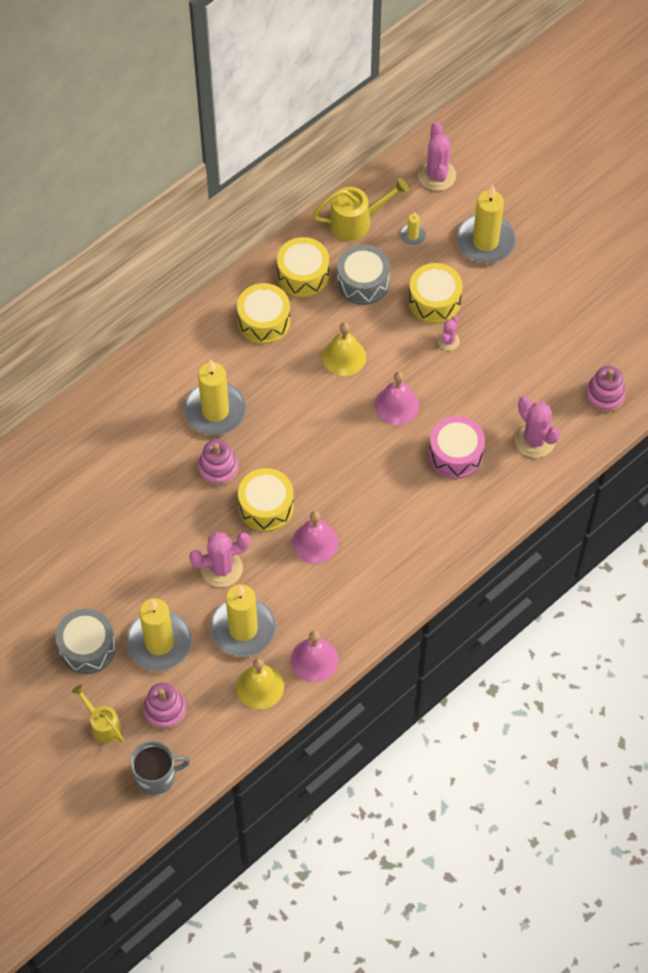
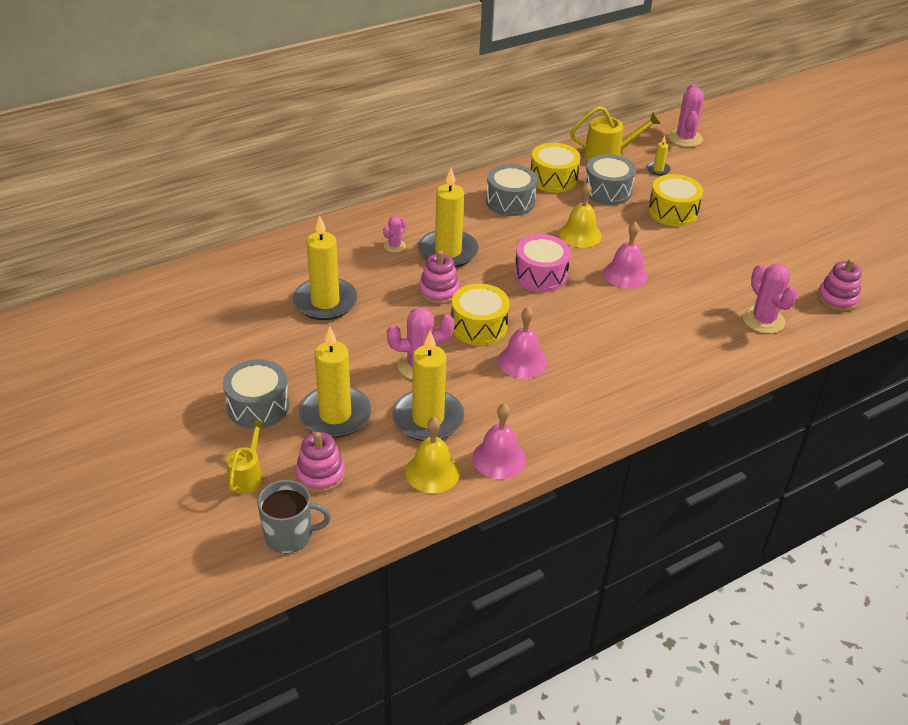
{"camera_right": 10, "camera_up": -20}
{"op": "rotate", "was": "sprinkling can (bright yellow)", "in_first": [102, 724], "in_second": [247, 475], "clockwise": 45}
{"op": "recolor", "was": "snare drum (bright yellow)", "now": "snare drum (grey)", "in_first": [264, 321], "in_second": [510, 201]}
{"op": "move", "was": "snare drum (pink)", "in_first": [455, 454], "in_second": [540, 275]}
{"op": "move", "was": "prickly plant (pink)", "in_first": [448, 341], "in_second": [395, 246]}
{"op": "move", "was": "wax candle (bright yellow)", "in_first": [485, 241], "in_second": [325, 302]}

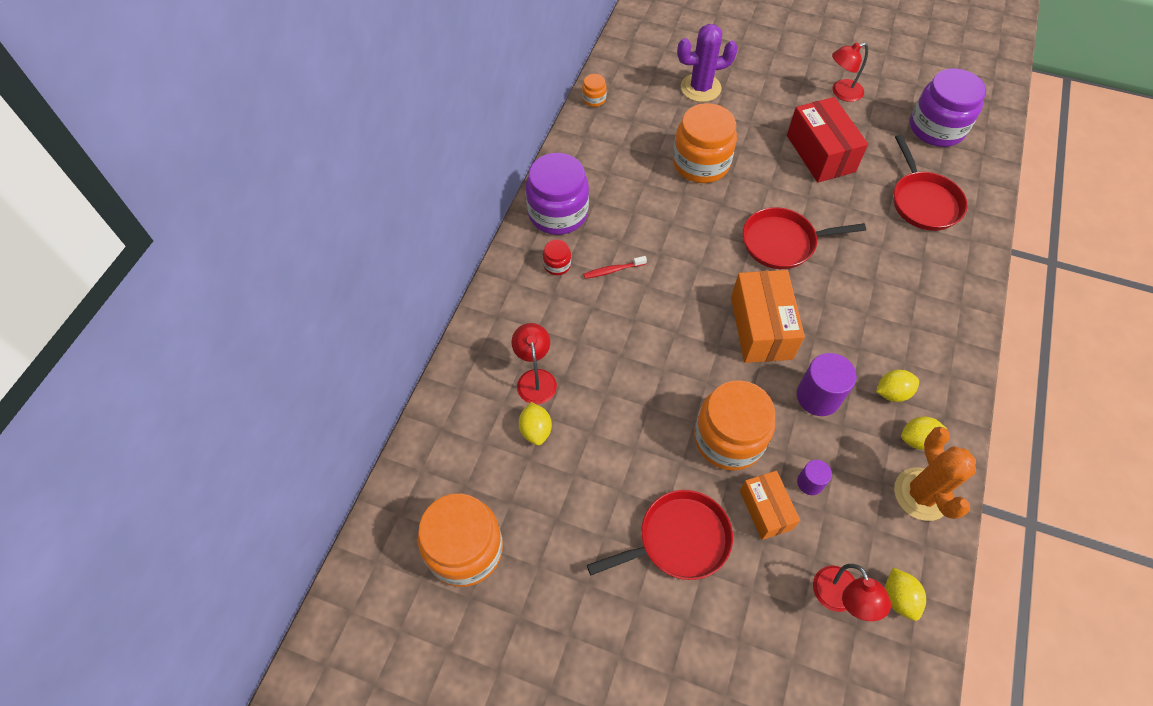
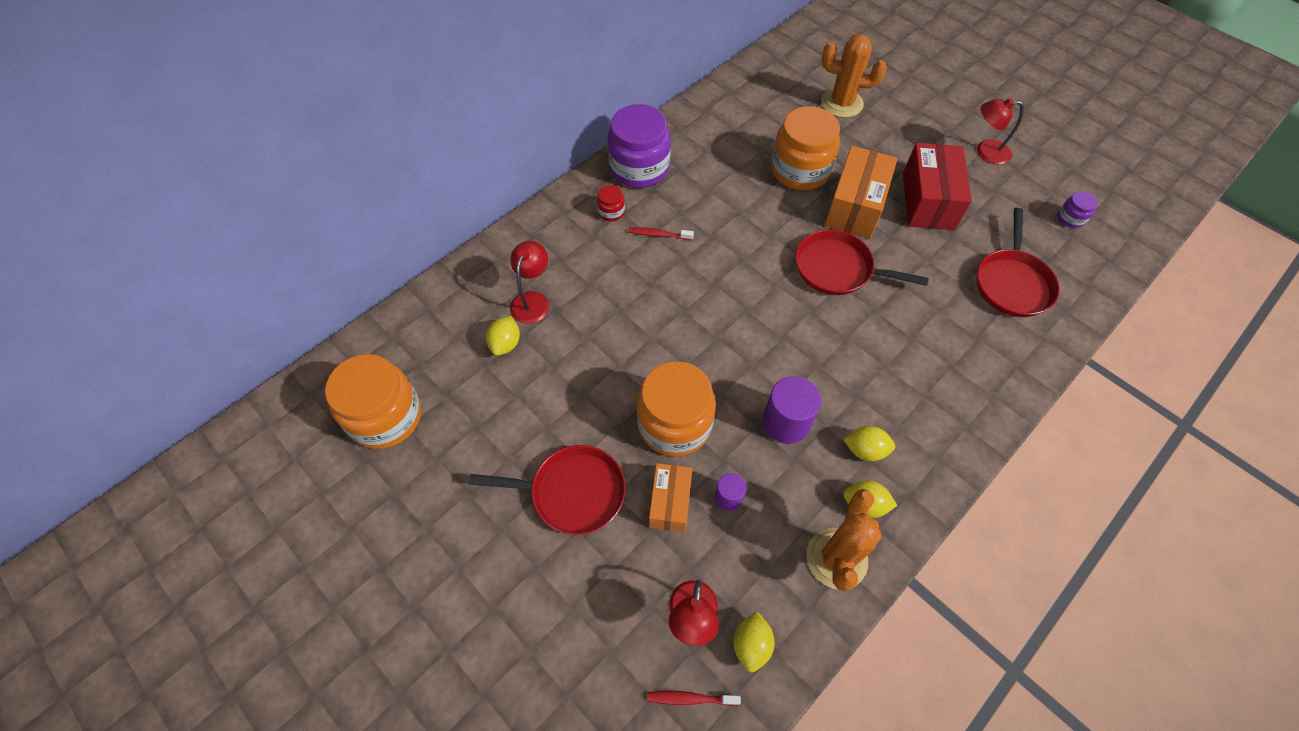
{"camera_right": 25, "camera_up": 0}
{"op": "delete", "was": "jar (orange)", "in_first": [594, 99]}
{"op": "recolor", "was": "prickly plant (royal purple)", "now": "prickly plant (orange)", "in_first": [700, 88], "in_second": [842, 103]}
{"op": "move", "was": "parcel (orange)", "in_first": [761, 328], "in_second": [855, 206]}
{"op": "resize", "was": "jar (royal purple)", "in_first": [936, 128], "in_second": [1070, 218], "ratio": 0.44}
{"op": "insert", "now": "toothbrush (crimson)", "in_second": [690, 698]}

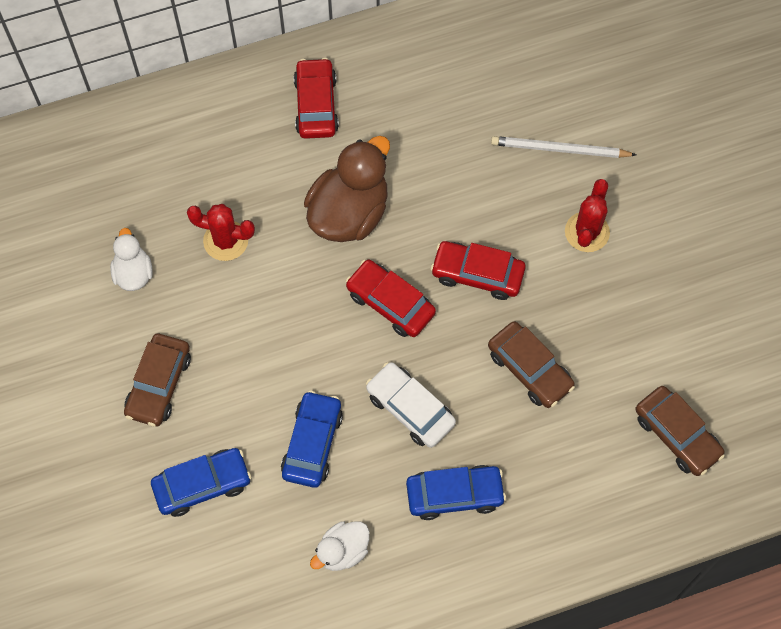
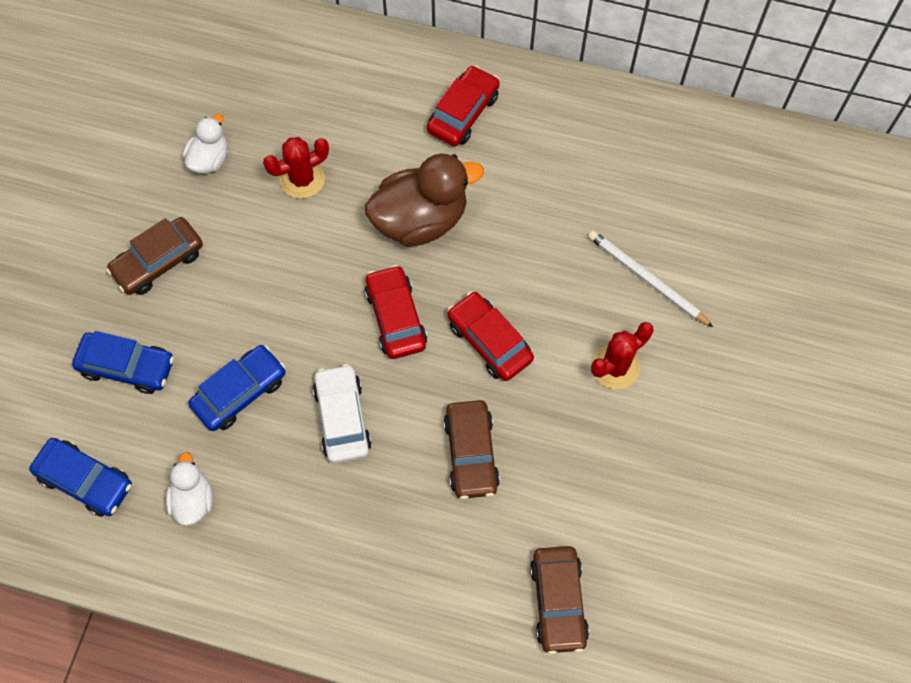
{"camera_right": 35, "camera_up": 0}
{"op": "rotate", "was": "prickly plant (crimson)", "in_first": [226, 241], "in_second": [302, 179], "clockwise": -75}
{"op": "rotate", "was": "rubber duck (white)", "in_first": [342, 551], "in_second": [193, 500], "clockwise": 90}
{"op": "move", "was": "automobile (royal blue)", "in_first": [454, 494], "in_second": [85, 480]}

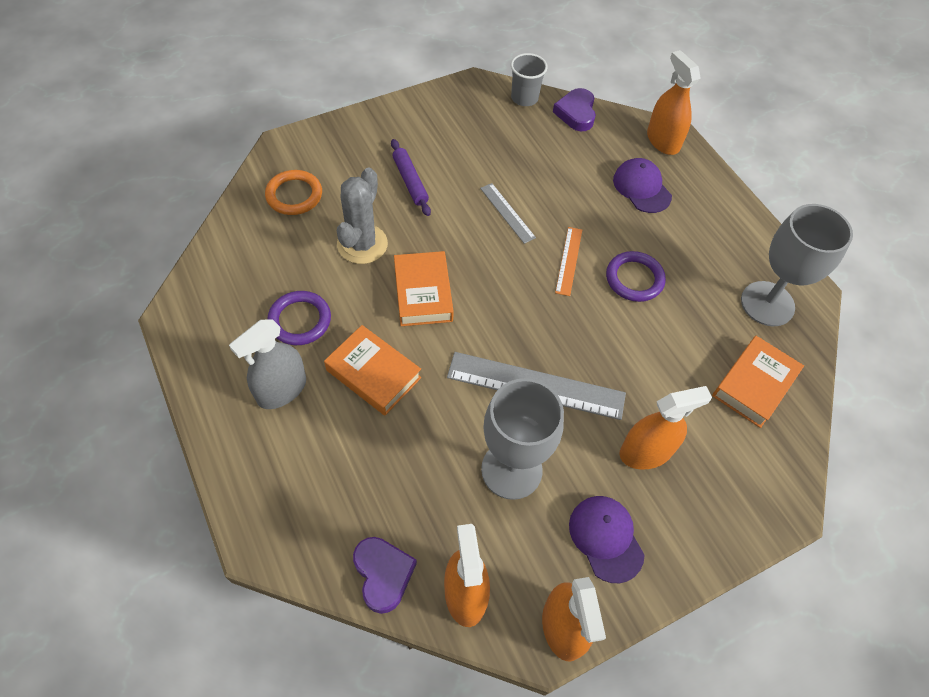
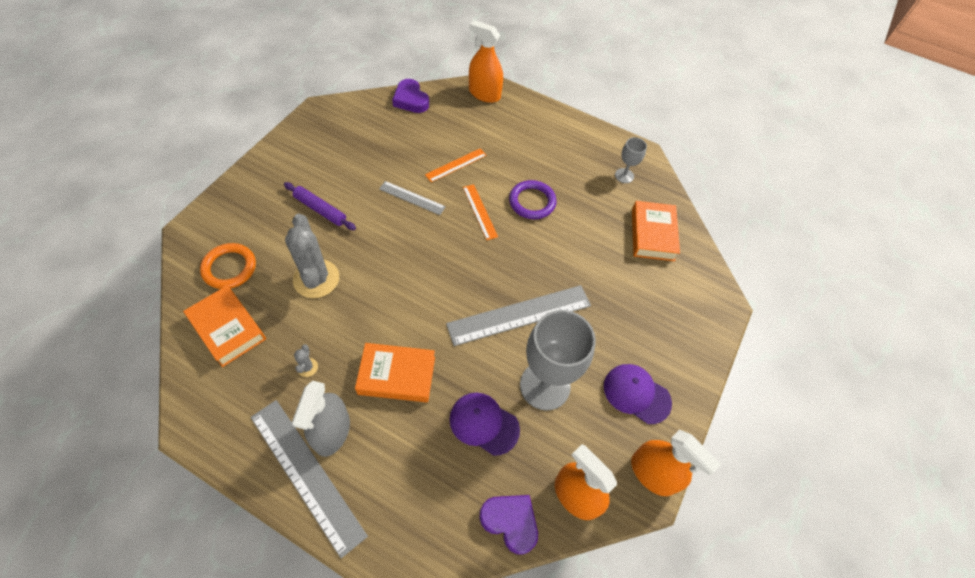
{"camera_right": -35, "camera_up": 0}
{"op": "replace", "was": "ring (royal purple)", "now": "prickly plant (grey)", "in_first": [300, 320], "in_second": [307, 367]}
{"op": "move", "was": "hardcover (orange)", "in_first": [423, 293], "in_second": [227, 329]}
{"op": "delete", "was": "tumbler (grey)", "in_first": [524, 98]}
{"op": "move", "was": "baseball cap (royal purple)", "in_first": [641, 188], "in_second": [484, 424]}
{"op": "delete", "was": "sprayer (orange)", "in_first": [645, 452]}
{"op": "resize", "was": "goblet (grey)", "in_first": [767, 304], "in_second": [624, 175], "ratio": 0.48}
{"op": "insert", "now": "measuring stick (grey)", "in_second": [306, 474]}
{"op": "insert", "now": "measuring stick (orange)", "in_second": [456, 165]}

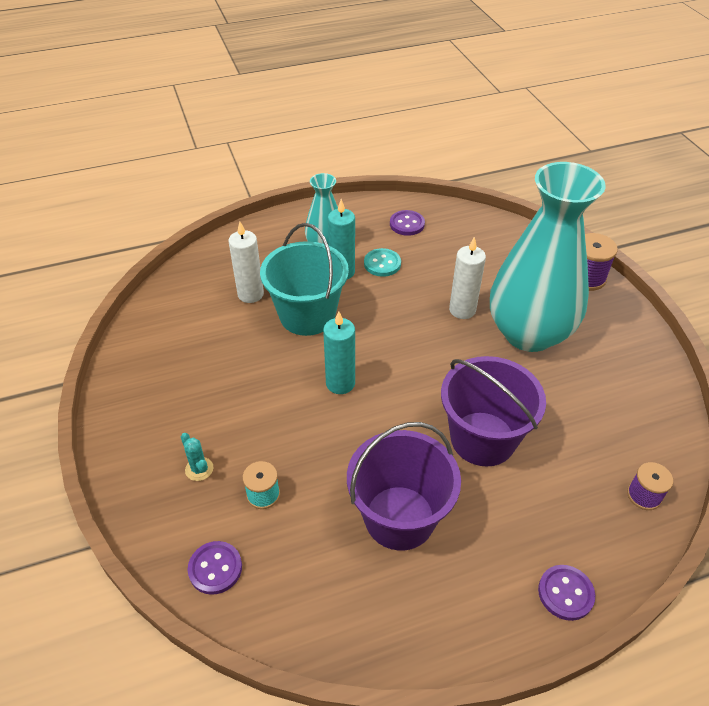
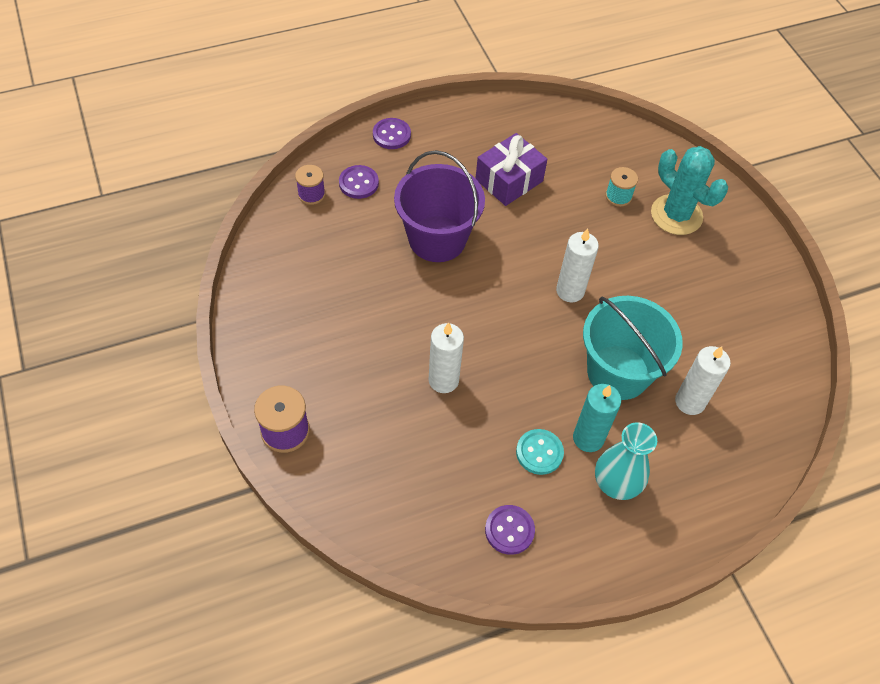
{"camera_right": 175, "camera_up": 10}
{"op": "resize", "was": "prickly plant (aqua)", "in_first": [199, 469], "in_second": [676, 215], "ratio": 2.22}
{"op": "move", "was": "shirt button (royal purple)", "in_first": [215, 568], "in_second": [358, 183]}
{"op": "recolor", "was": "wax candle (aqua)", "now": "wax candle (white)", "in_first": [340, 383], "in_second": [570, 291]}
{"op": "replace", "was": "sand bucket (royal purple)", "now": "wrapped gift (royal purple)", "in_first": [399, 517], "in_second": [509, 180]}
{"op": "delete", "was": "tall vase (aqua)", "in_first": [528, 333]}

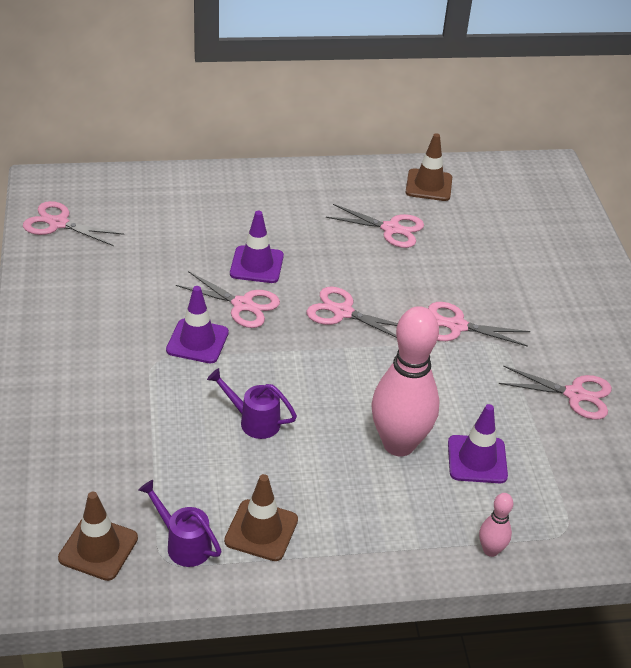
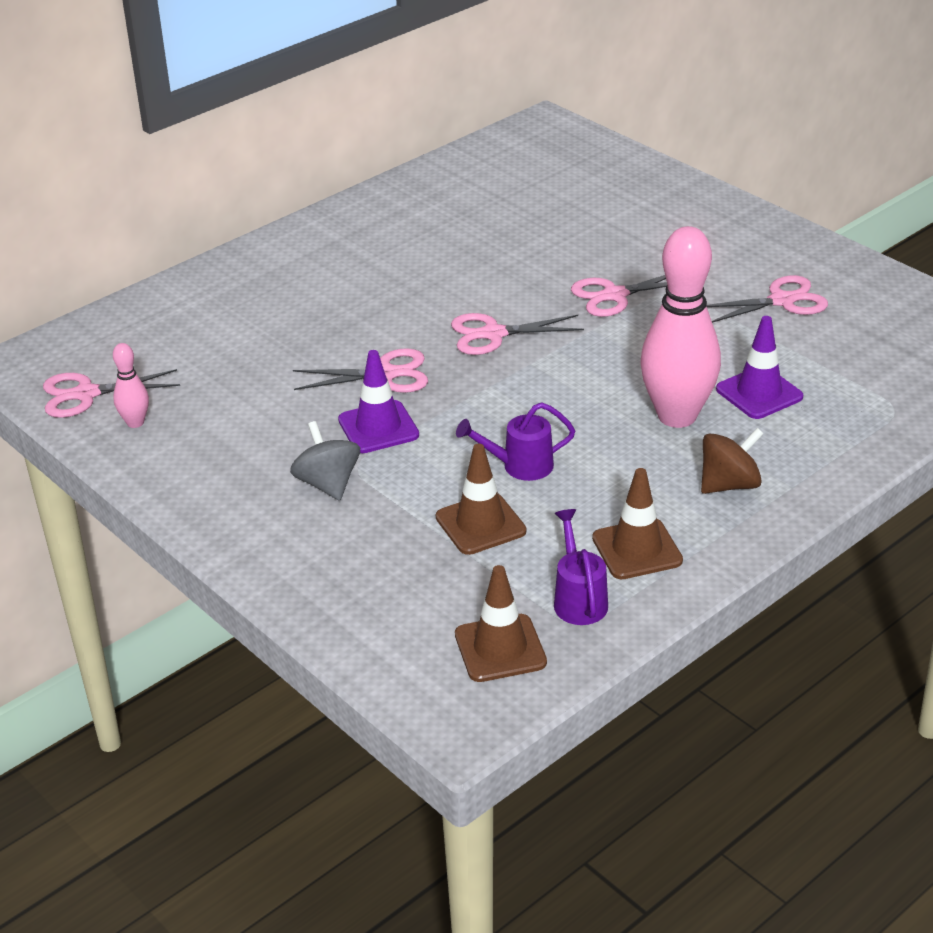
{"camera_right": -30, "camera_up": -5}
{"op": "rotate", "was": "sprinkling can (royal purple)", "in_first": [184, 544], "in_second": [578, 599], "clockwise": 75}
{"op": "delete", "was": "road cone (royal purple)", "in_first": [256, 265]}
{"op": "delete", "was": "shears (pink)", "in_first": [391, 229]}
{"op": "move", "was": "road cone (russet)", "in_first": [428, 185], "in_second": [480, 524]}
{"op": "move", "was": "bowling pin (pink)", "in_first": [490, 550], "in_second": [135, 422]}
{"op": "insert", "now": "whirligig (grey)", "in_second": [328, 484]}
{"op": "insert", "now": "whirligig (russet)", "in_second": [729, 484]}

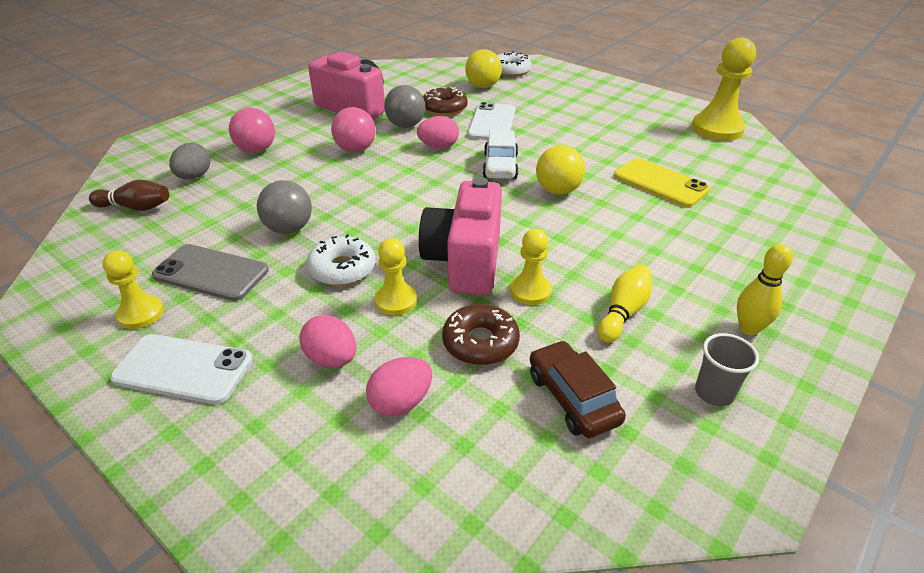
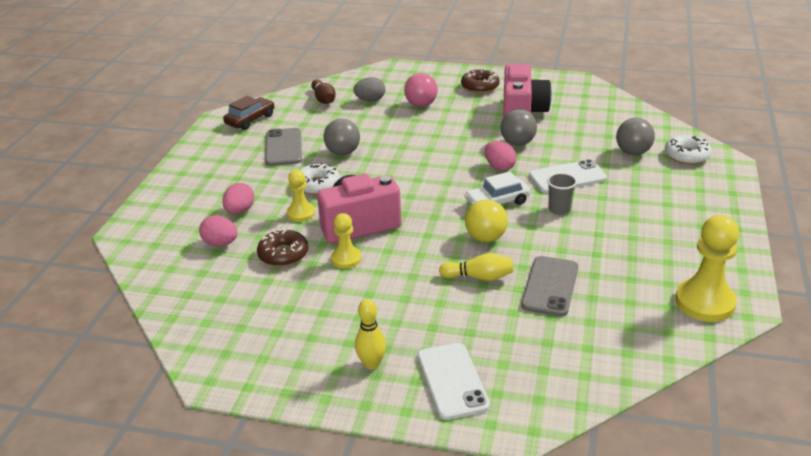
{"camera_right": 65, "camera_up": -5}
{"op": "delete", "was": "pawn (bright yellow)", "in_first": [141, 314]}
{"op": "move", "was": "phone (white)", "in_first": [183, 369], "in_second": [452, 381]}
{"op": "delete", "was": "sphere (pink)", "in_first": [356, 149]}
{"op": "move", "was": "donut (russet)", "in_first": [444, 108], "in_second": [480, 86]}
{"op": "recolor", "was": "sphere (bright yellow)", "now": "sphere (grey)", "in_first": [483, 86], "in_second": [633, 152]}
{"op": "move", "was": "automobile (russet)", "in_first": [572, 398], "in_second": [250, 120]}
{"op": "move", "was": "bowling pin (bright yellow)", "in_first": [623, 312], "in_second": [479, 277]}
{"op": "recolor", "was": "phone (bright yellow)", "now": "phone (grey)", "in_first": [660, 183], "in_second": [550, 286]}
{"op": "move", "was": "tumbler (grey)", "in_first": [714, 393], "in_second": [559, 209]}

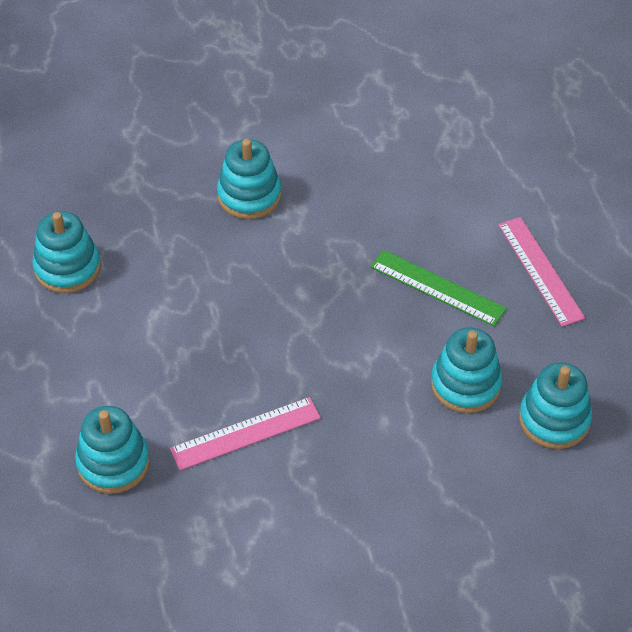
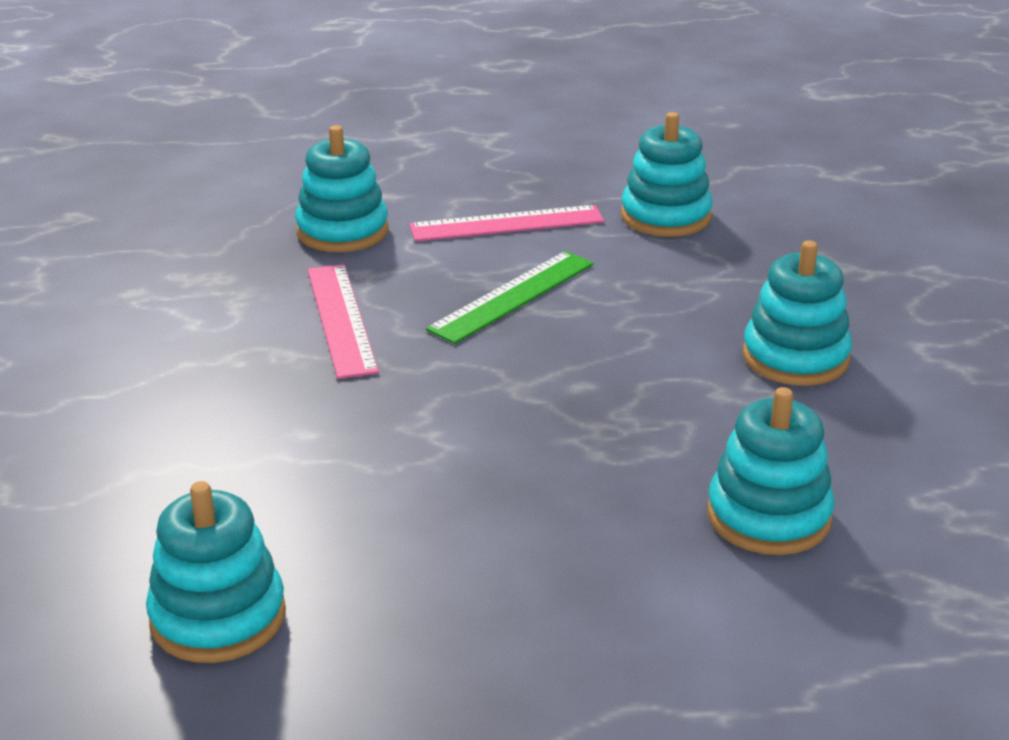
{"camera_right": 100, "camera_up": -20}
{"op": "move", "was": "measuring stick (leaf-green)", "in_first": [437, 288], "in_second": [512, 296]}
{"op": "move", "was": "ring stacker (aqua)", "in_first": [465, 384], "in_second": [768, 516]}
{"op": "move", "was": "measuring stick (pink)", "in_first": [540, 271], "in_second": [506, 223]}

